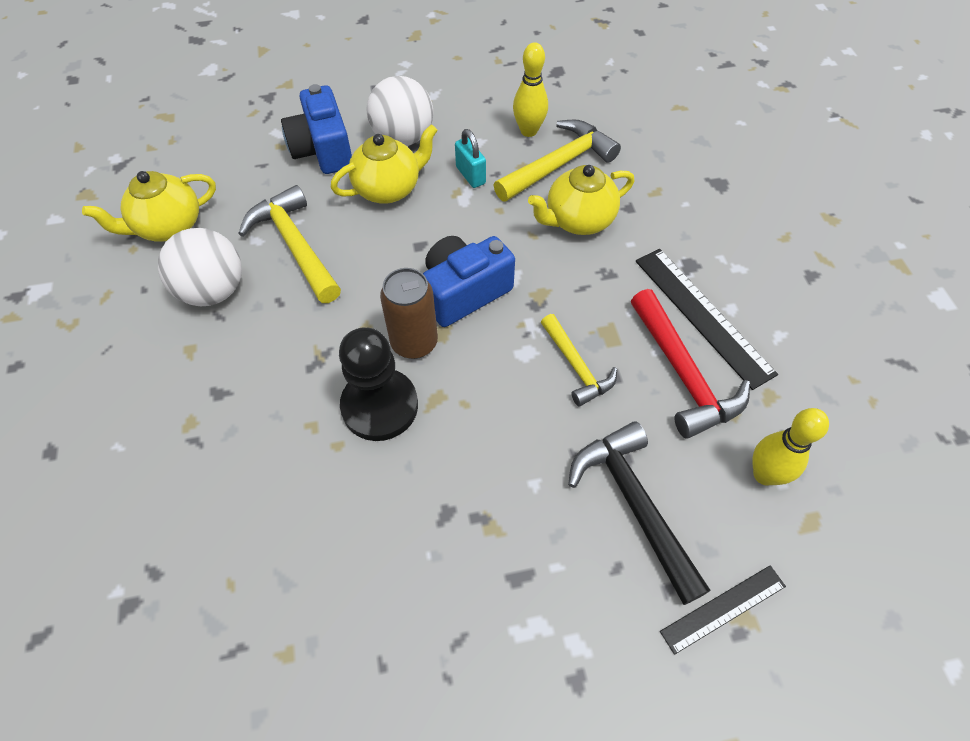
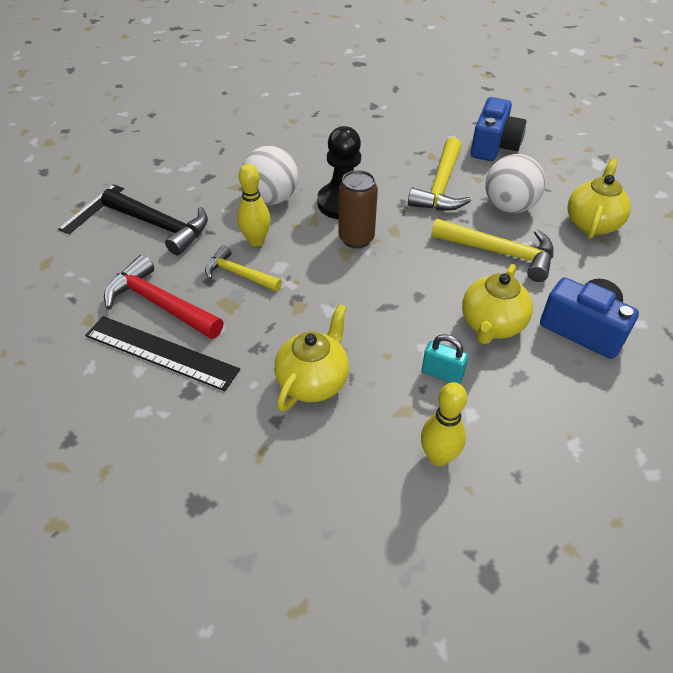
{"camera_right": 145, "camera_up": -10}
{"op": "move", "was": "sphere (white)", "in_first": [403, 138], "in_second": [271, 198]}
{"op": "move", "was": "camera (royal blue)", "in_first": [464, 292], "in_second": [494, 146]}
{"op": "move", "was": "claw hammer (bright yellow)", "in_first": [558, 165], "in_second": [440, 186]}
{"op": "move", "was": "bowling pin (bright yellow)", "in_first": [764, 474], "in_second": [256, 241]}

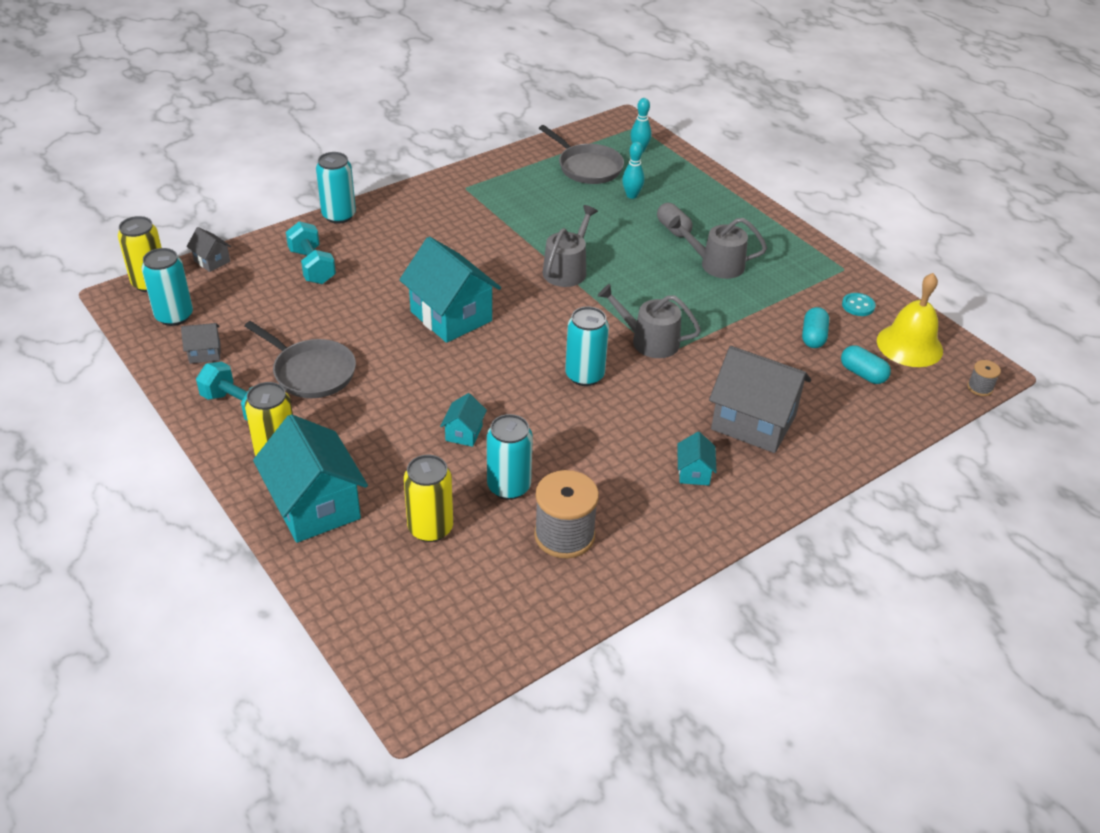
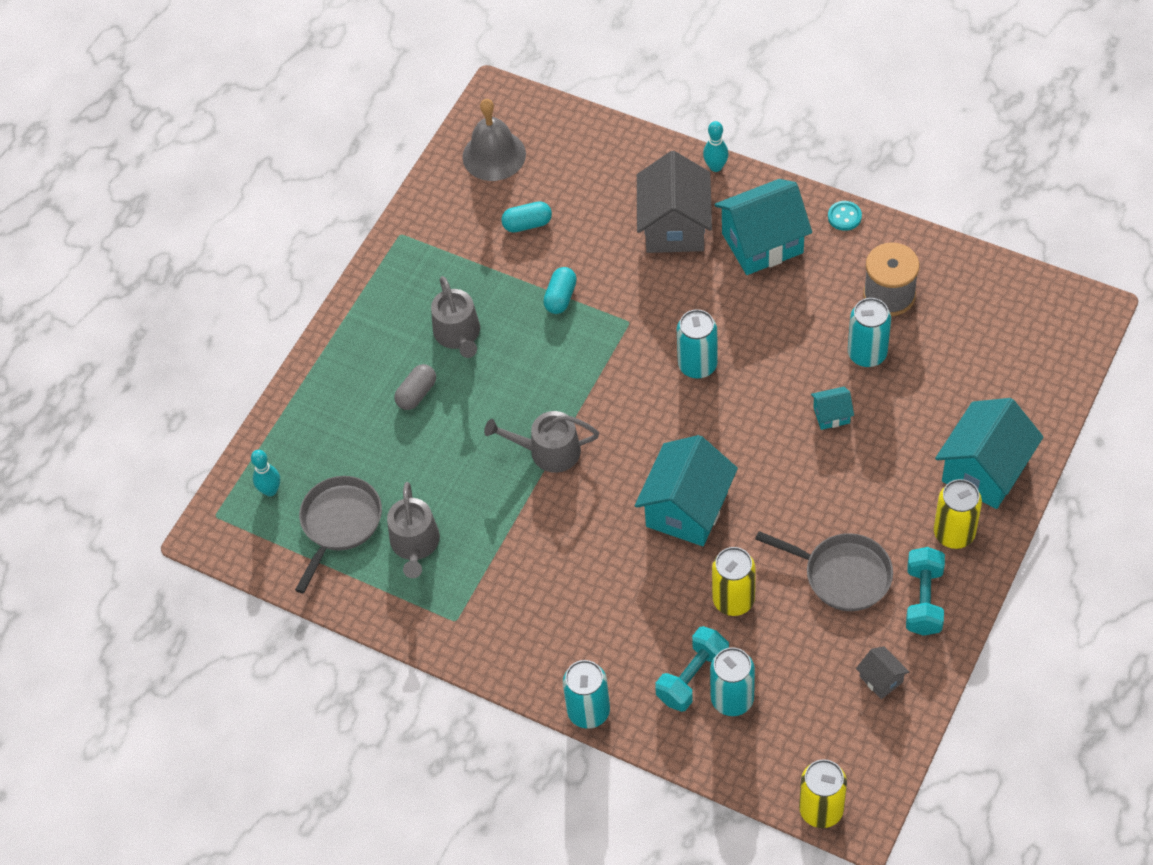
{"camera_right": -110, "camera_up": 15}
{"op": "move", "was": "can (aqua)", "in_first": [174, 316], "in_second": [732, 699]}
{"op": "delete", "was": "house (grey)", "in_first": [212, 261]}
{"op": "rotate", "was": "frying pan (grey)", "in_first": [310, 372], "in_second": [842, 574], "clockwise": 105}
{"op": "move", "was": "can (bright yellow)", "in_first": [430, 528], "in_second": [733, 600]}
{"op": "move", "was": "sprinkling can (grey)", "in_first": [649, 341], "in_second": [415, 544]}
{"op": "move", "was": "bowling pin (aqua)", "in_first": [631, 195], "in_second": [715, 167]}
{"op": "resize", "was": "house (aqua)", "in_first": [694, 472], "in_second": [762, 243], "ratio": 2.19}
{"op": "move", "was": "pill (aqua)", "in_first": [862, 374], "in_second": [560, 297]}
{"op": "move", "was": "shirt button (aqua)", "in_first": [858, 306], "in_second": [844, 217]}
{"op": "recolor", "was": "school bell (bright yellow)", "now": "school bell (grey)", "in_first": [909, 345], "in_second": [494, 155]}
{"op": "delete", "was": "reel of thread (grey)", "in_first": [980, 388]}

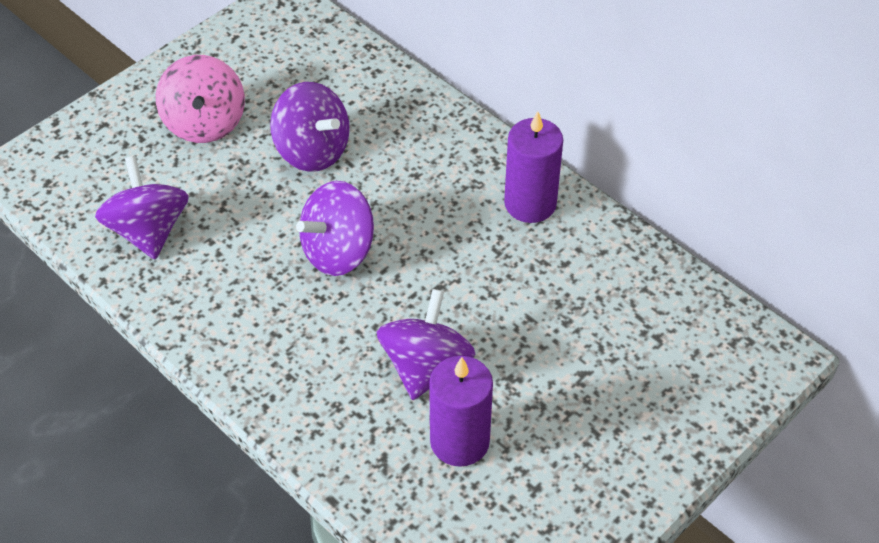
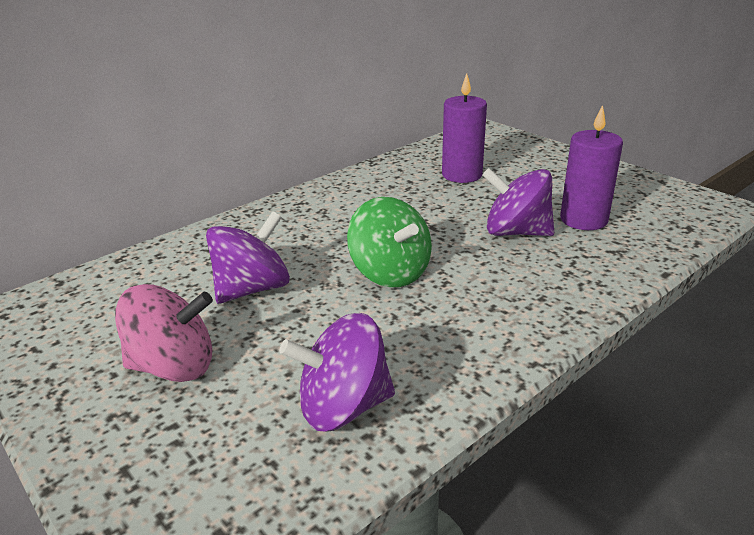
{"camera_right": -85, "camera_up": -20}
{"op": "recolor", "was": "whirligig (royal purple)", "now": "whirligig (leaf-green)", "in_first": [338, 251], "in_second": [390, 273]}
{"op": "move", "was": "wax candle (royal purple)", "in_first": [530, 203], "in_second": [462, 175]}

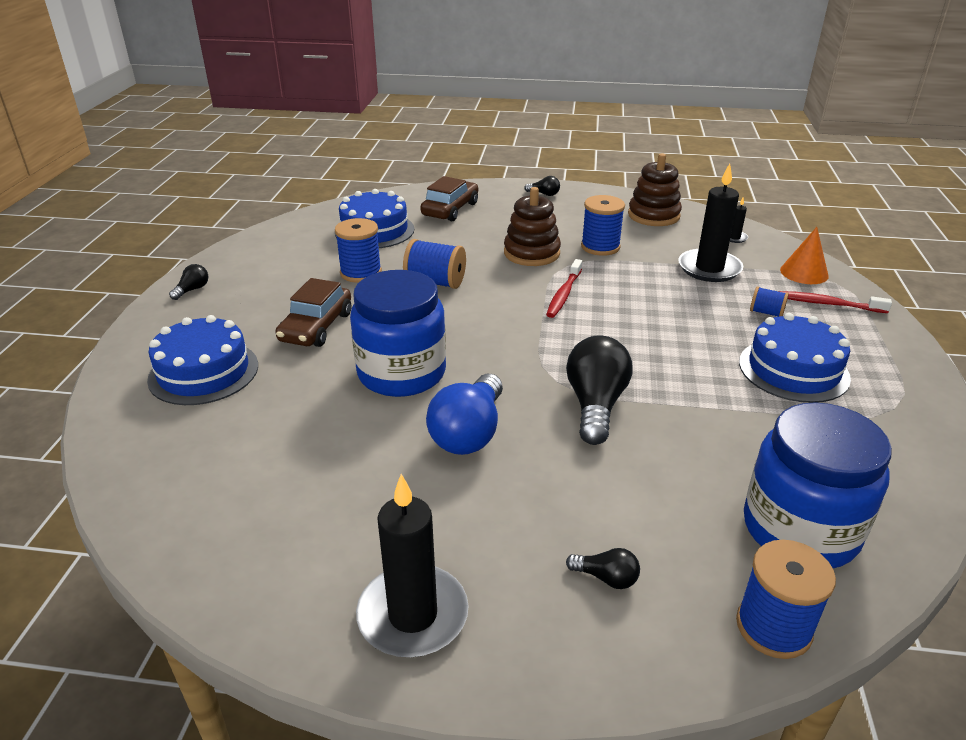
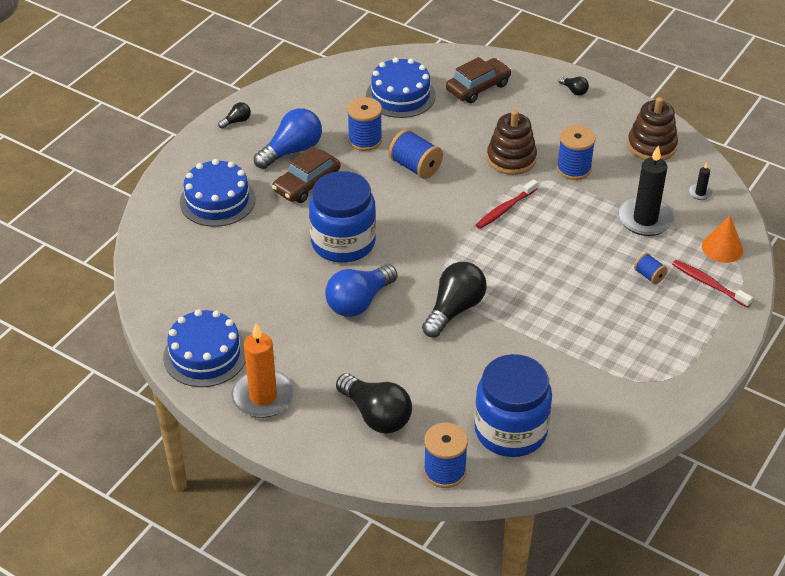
{"camera_right": 25, "camera_up": 10}
{"op": "recolor", "was": "wax candle (black)", "now": "wax candle (orange)", "in_first": [413, 615], "in_second": [263, 397]}
{"op": "resize", "was": "lightbulb (black)", "in_first": [606, 578], "in_second": [376, 415], "ratio": 2.14}
{"op": "move", "was": "gateau (royal blue)", "in_first": [793, 370], "in_second": [205, 355]}
{"op": "insert", "now": "lightbulb (royal blue)", "in_second": [292, 151]}

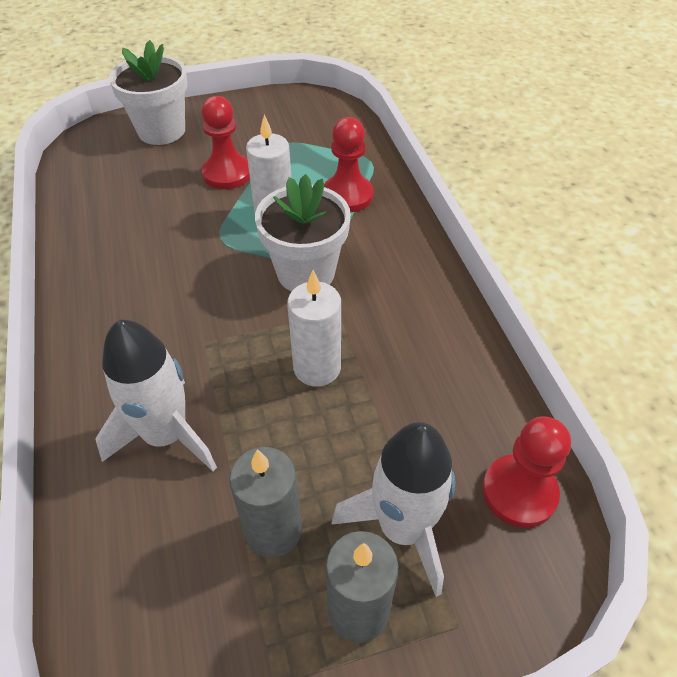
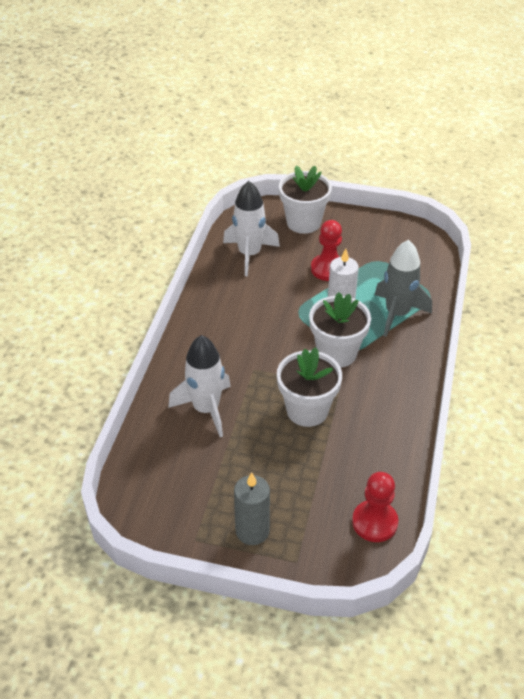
{"camera_right": 30, "camera_up": -5}
{"op": "delete", "was": "wax candle (grey)", "in_first": [273, 530]}
{"op": "replace", "was": "wax candle (white)", "now": "plant pot (white)", "in_first": [317, 368], "in_second": [307, 410]}
{"op": "replace", "was": "pawn (crimson)", "now": "spaceship (grey)", "in_first": [347, 195], "in_second": [397, 314]}
{"op": "move", "was": "spaceship (white)", "in_first": [402, 528], "in_second": [249, 254]}

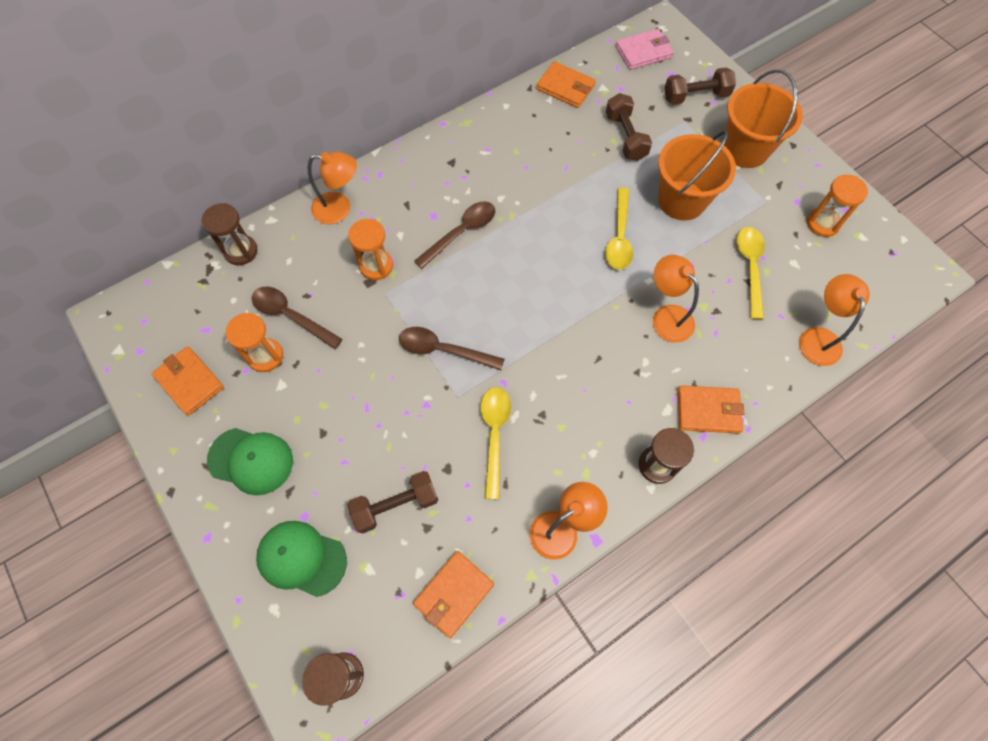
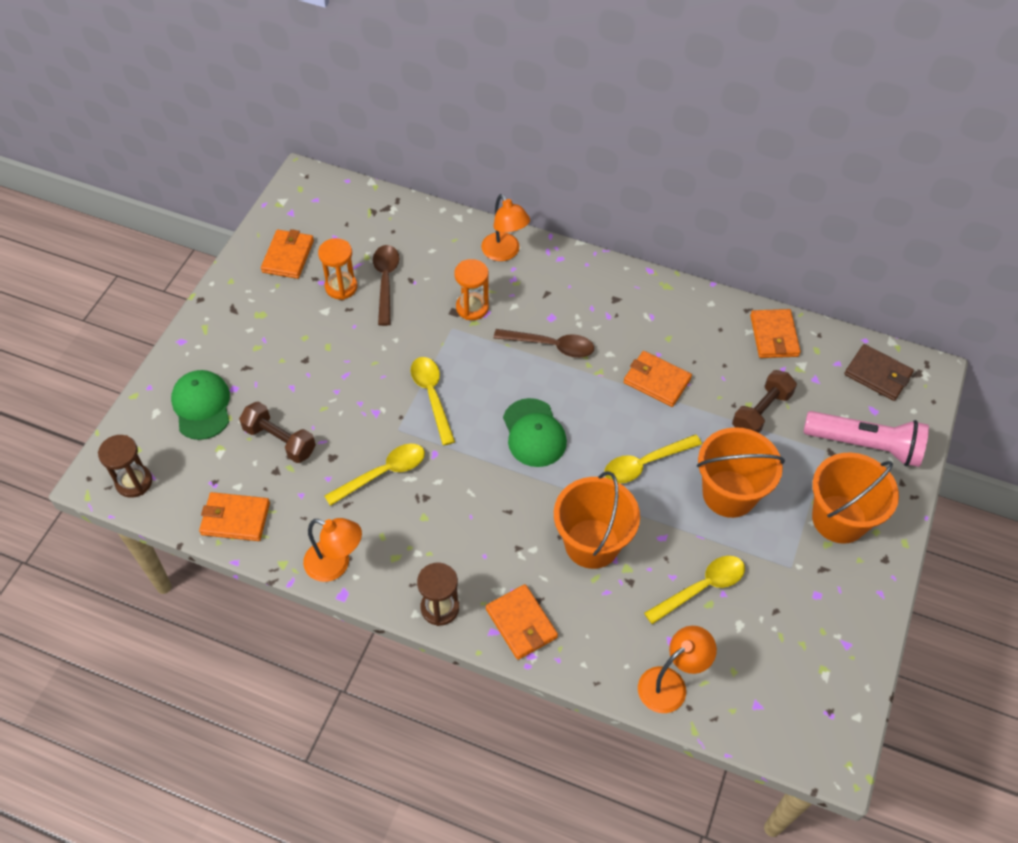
{"camera_right": 55, "camera_up": -10}
{"op": "delete", "was": "sand timer (russet)", "in_first": [241, 251]}
{"op": "move", "was": "baseball cap (leaf-green)", "in_first": [251, 460], "in_second": [534, 433]}
{"op": "recolor", "was": "teaspoon (russet)", "now": "teaspoon (bright yellow)", "in_first": [443, 350], "in_second": [432, 396]}
{"op": "recolor", "was": "card wallet (pink)", "now": "card wallet (russet)", "in_first": [643, 52], "in_second": [877, 374]}
{"op": "replace", "was": "reading lamp (orange)", "now": "sand bucket (orange)", "in_first": [667, 316], "in_second": [592, 543]}
{"op": "replace", "was": "free weight (russet)", "now": "pocket torch (pink)", "in_first": [695, 96], "in_second": [865, 445]}
{"op": "delete", "was": "sand timer (orange)", "in_first": [822, 223]}
{"op": "insert", "now": "card wallet (orange)", "in_second": [656, 381]}

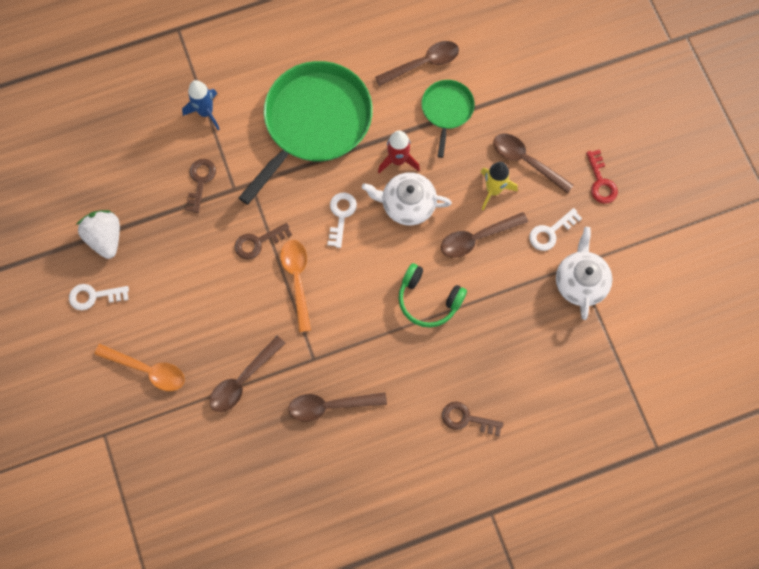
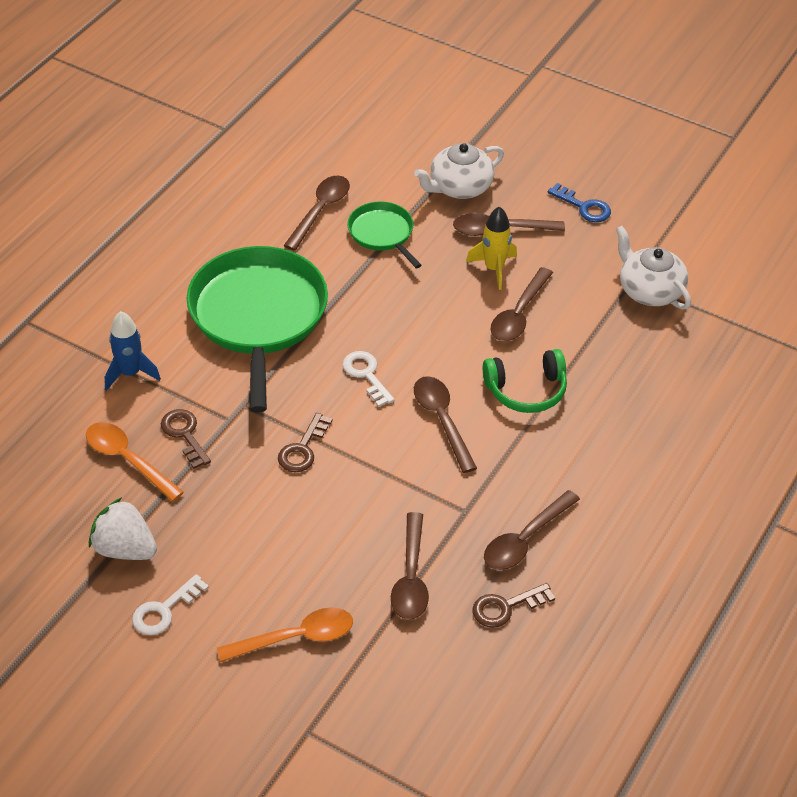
{"camera_right": -40, "camera_up": -25}
{"op": "move", "was": "teaspoon (orange)", "in_first": [297, 280], "in_second": [128, 460]}
{"op": "move", "was": "tea pot (white)", "in_first": [407, 204], "in_second": [459, 187]}
{"op": "delete", "was": "spaceship (crimson)", "in_first": [398, 160]}
{"op": "move", "was": "key (russet)", "in_first": [466, 419], "in_second": [506, 607]}
{"op": "delete", "was": "key (white)", "in_first": [550, 232]}
{"op": "recolor", "was": "key (crimson)", "now": "key (royal blue)", "in_first": [601, 182], "in_second": [584, 207]}
{"op": "insert", "now": "teaspoon (russet)", "in_second": [442, 420]}

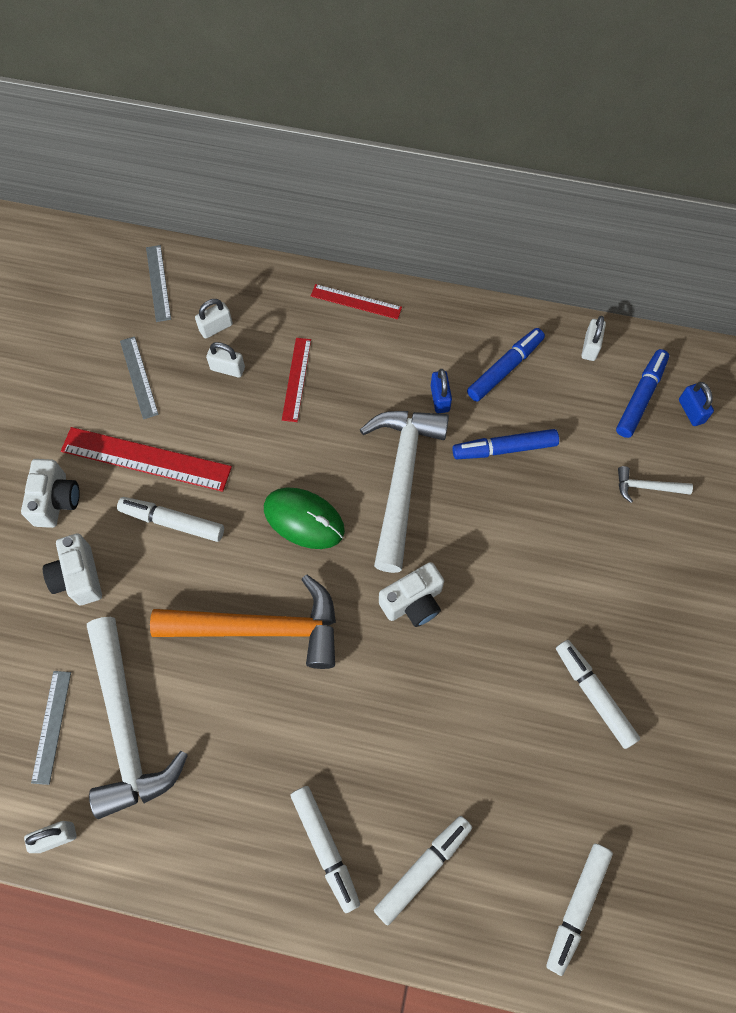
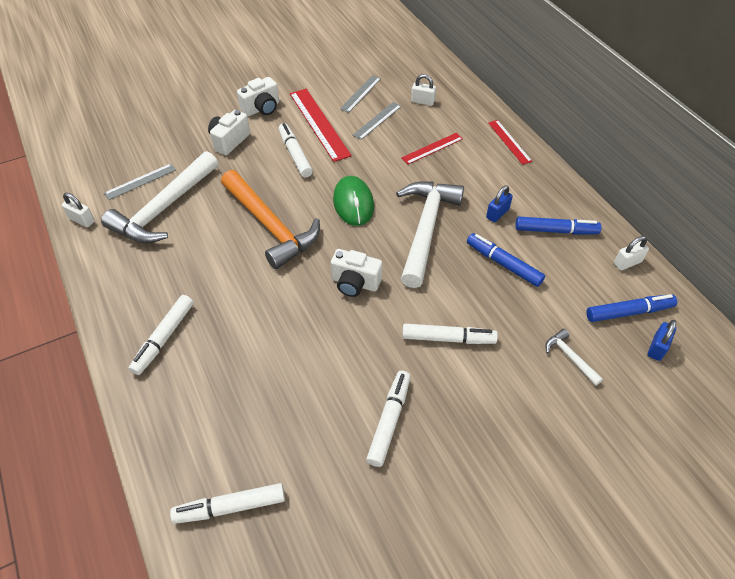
{"camera_right": 50, "camera_up": -15}
{"op": "move", "was": "measuring stick (grey)", "in_first": [158, 283], "in_second": [377, 120]}
{"op": "delete", "was": "small lock (white)", "in_first": [227, 368]}
{"op": "rotate", "was": "claw hammer (white)", "in_first": [401, 480], "in_second": [425, 229], "clockwise": -45}
{"op": "move", "was": "marker (white)", "in_first": [423, 869], "in_second": [448, 338]}

